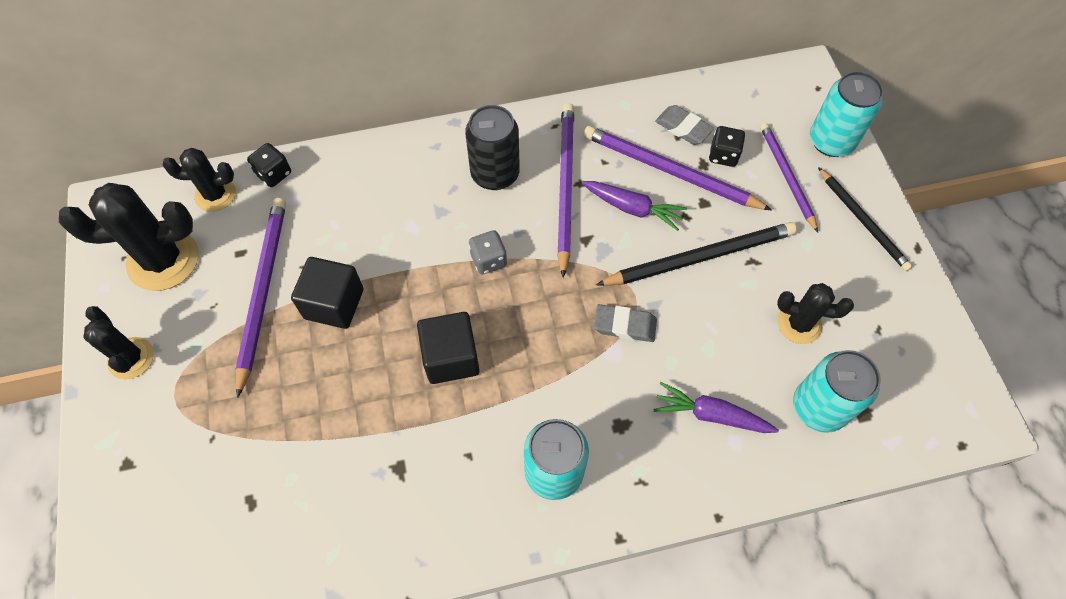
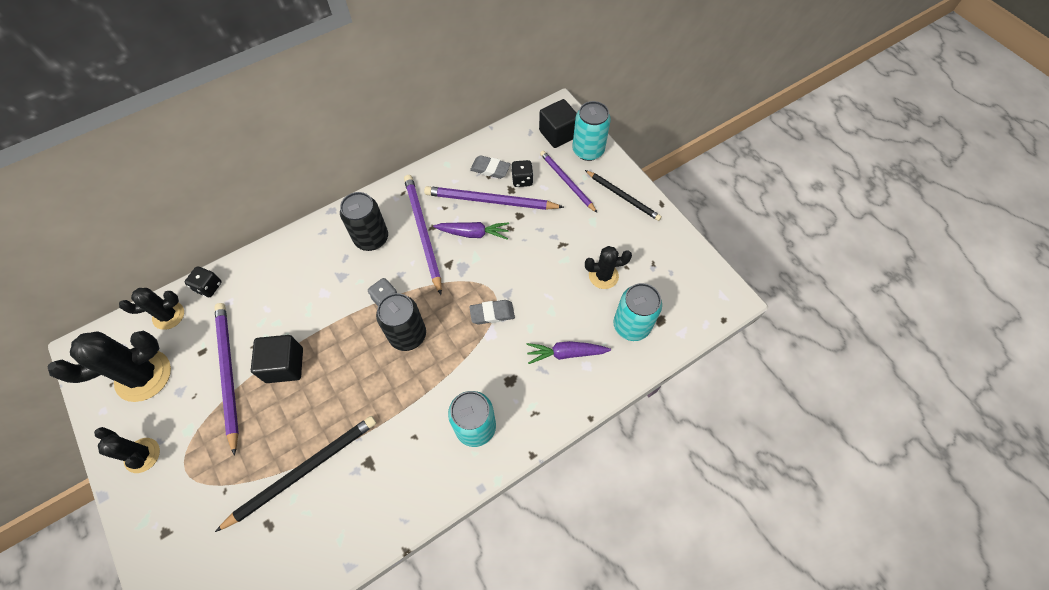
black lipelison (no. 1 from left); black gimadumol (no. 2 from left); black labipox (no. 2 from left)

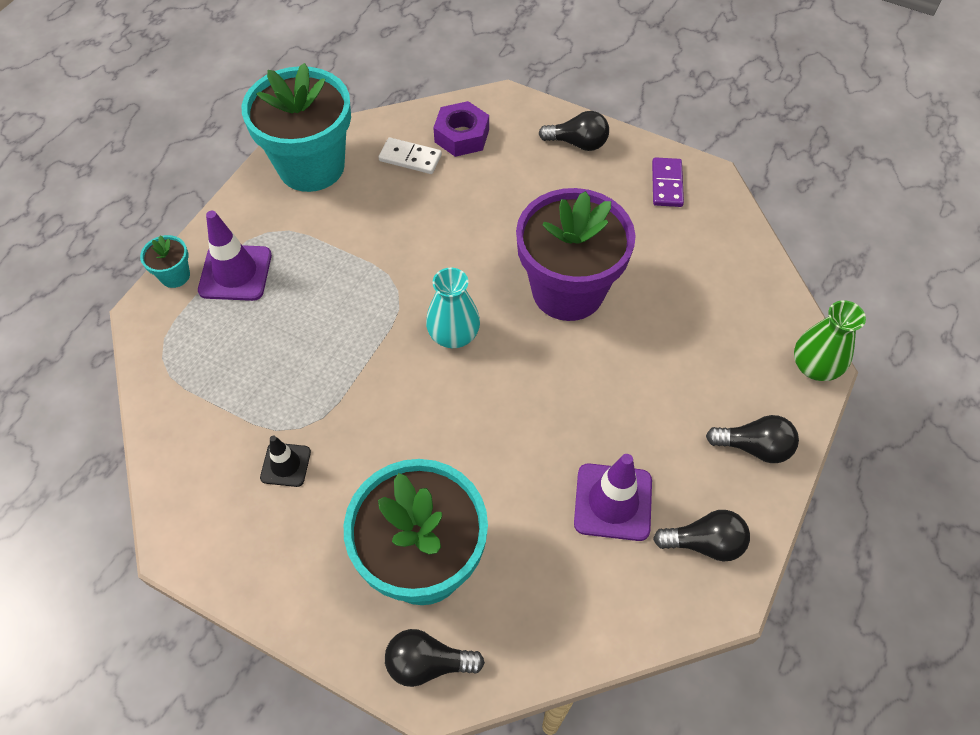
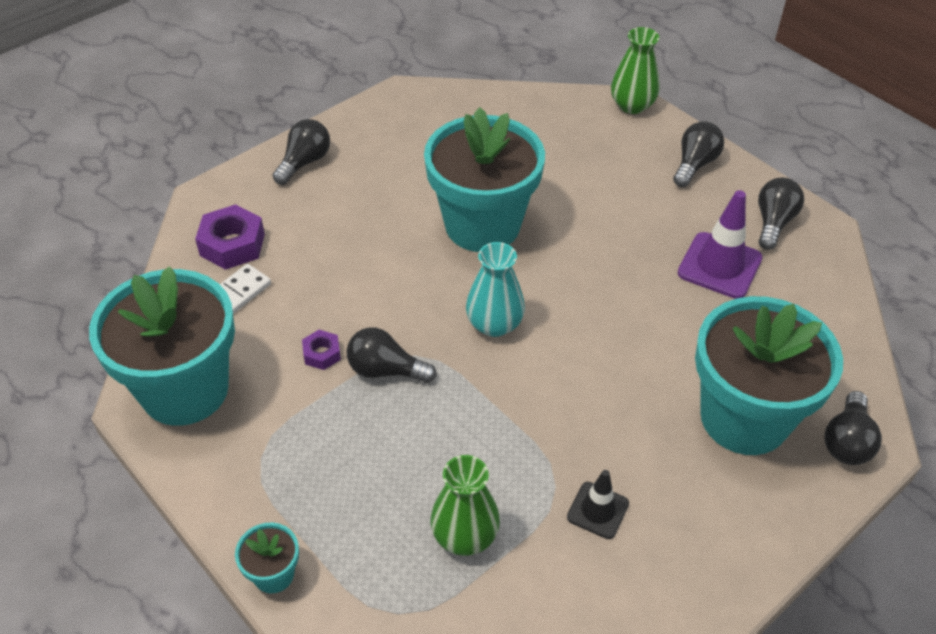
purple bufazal (no. 2 from left); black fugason (no. 2 from left); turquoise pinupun (no. 3 from left); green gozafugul (no. 1 from left); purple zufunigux (no. 1 from left in the first image); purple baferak

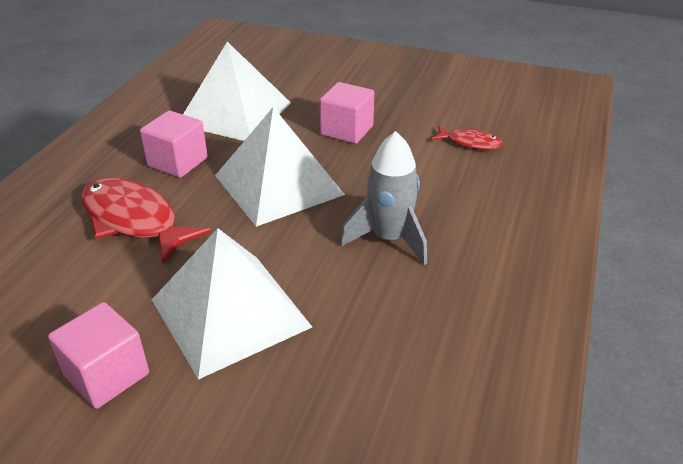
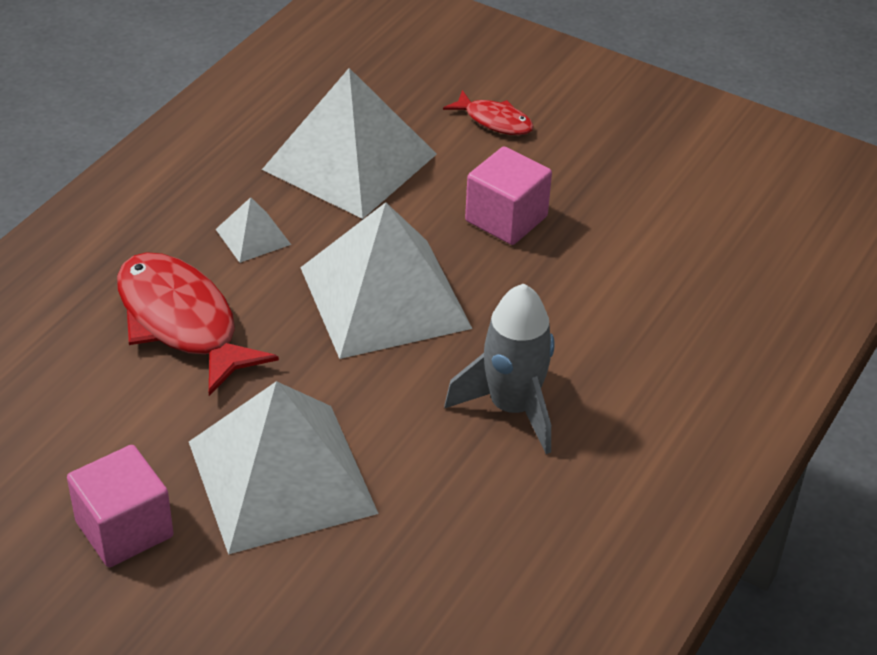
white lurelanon (no. 1 from left); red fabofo (no. 2 from left)

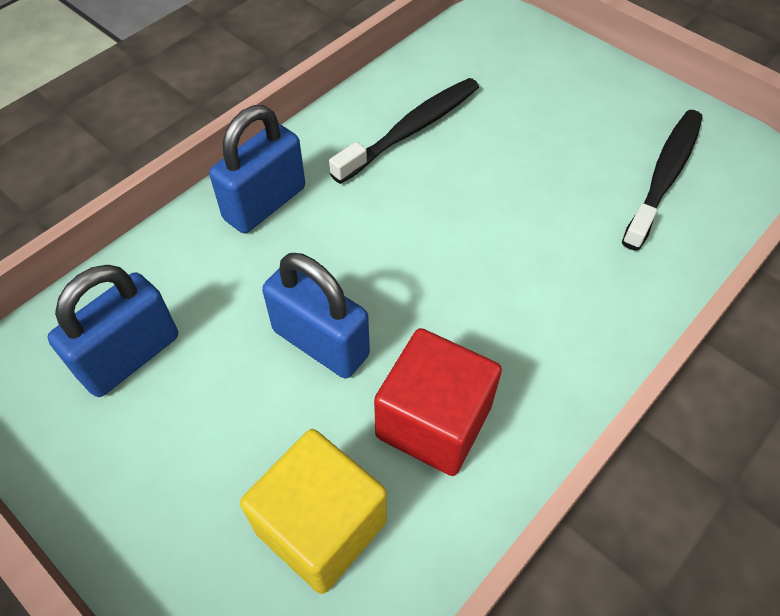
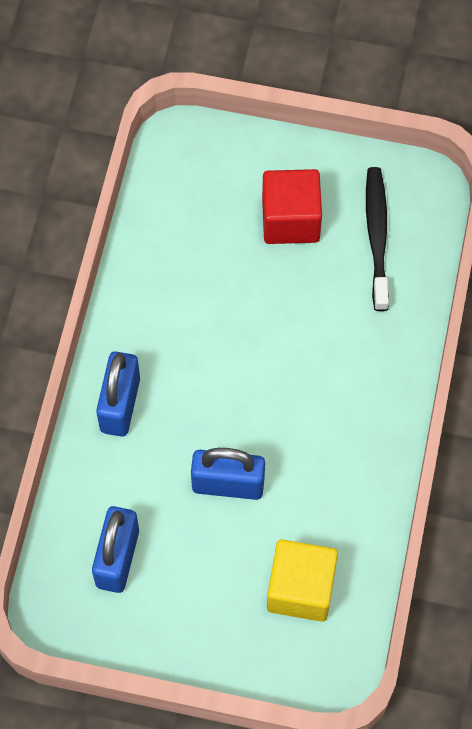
red labipox; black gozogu (no. 1 from left in the first image)

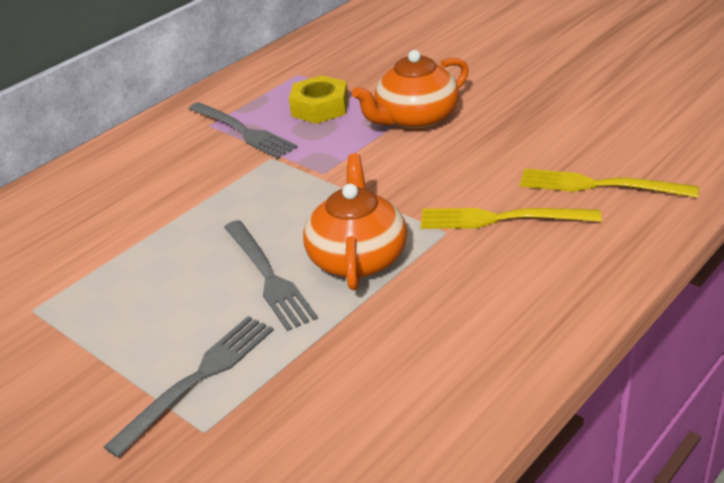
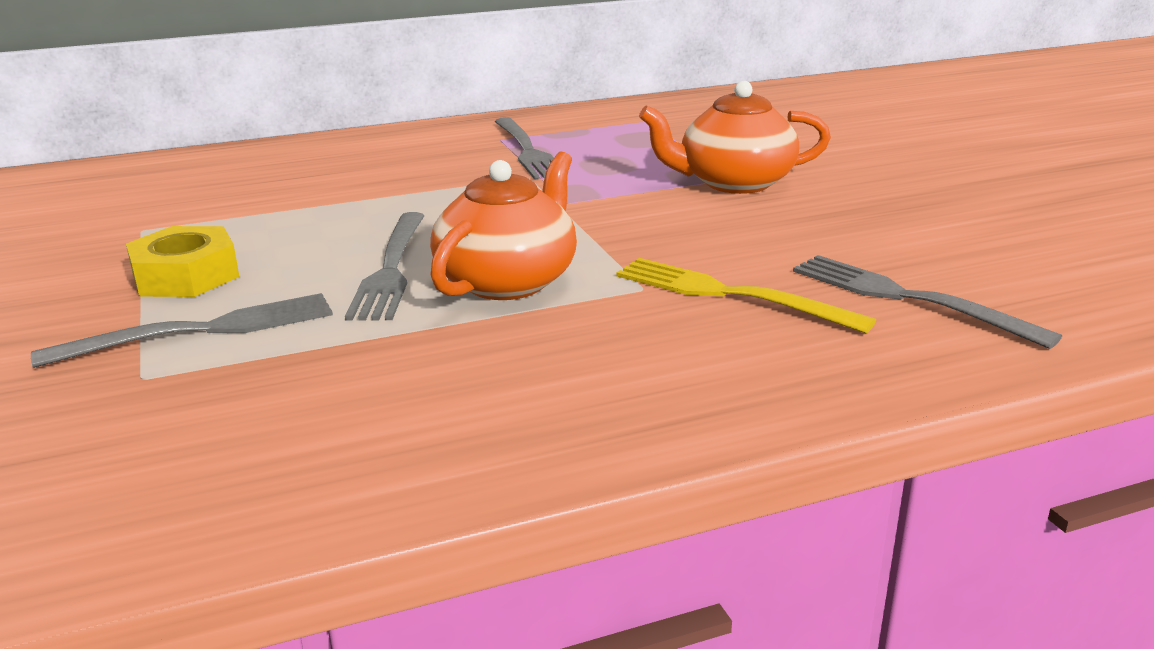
yellow bufazal; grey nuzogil (no. 4 from left)

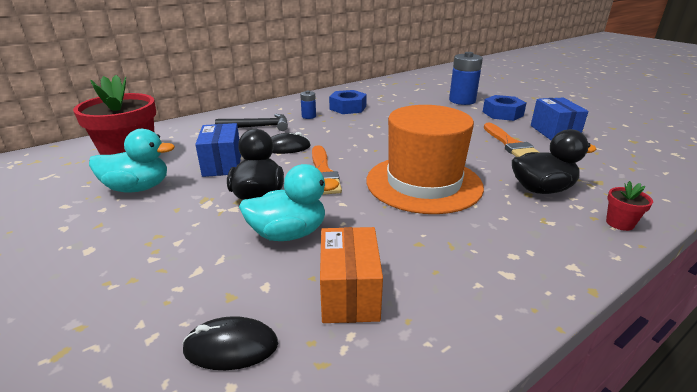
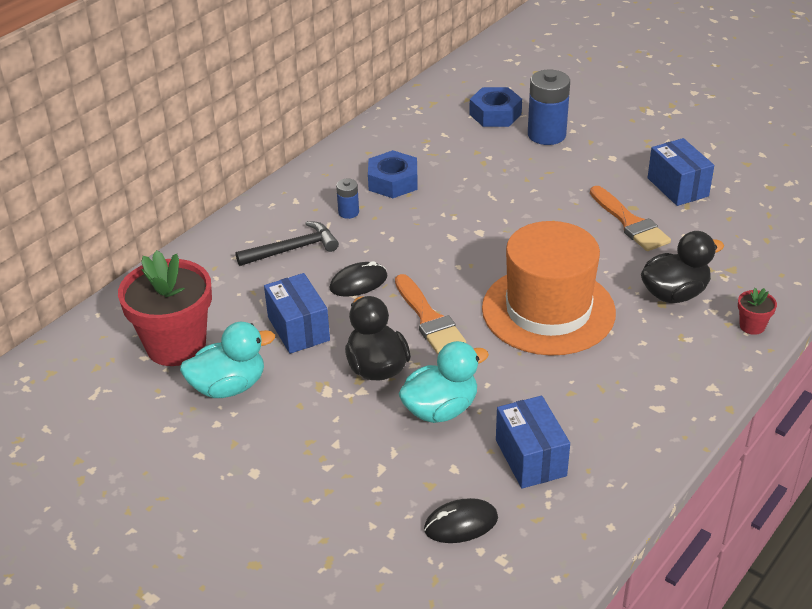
blue bufazal (no. 2 from left); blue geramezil (no. 2 from left)

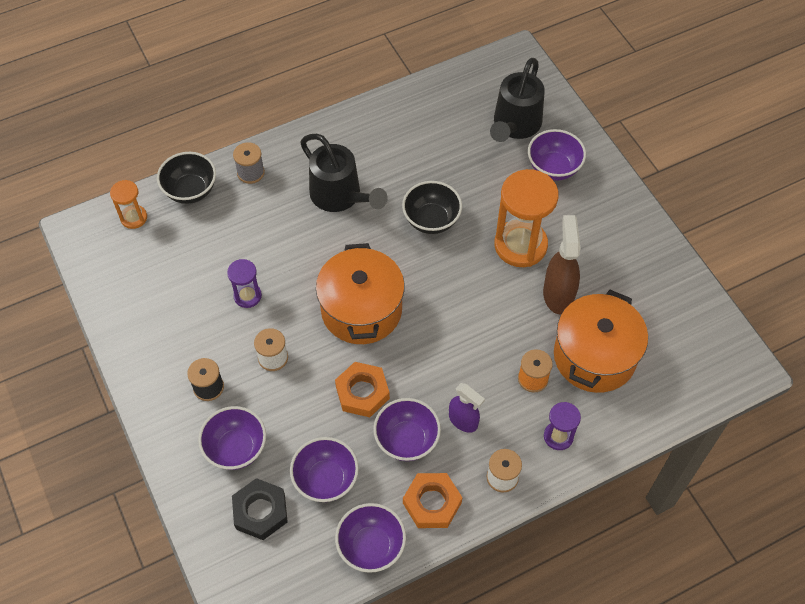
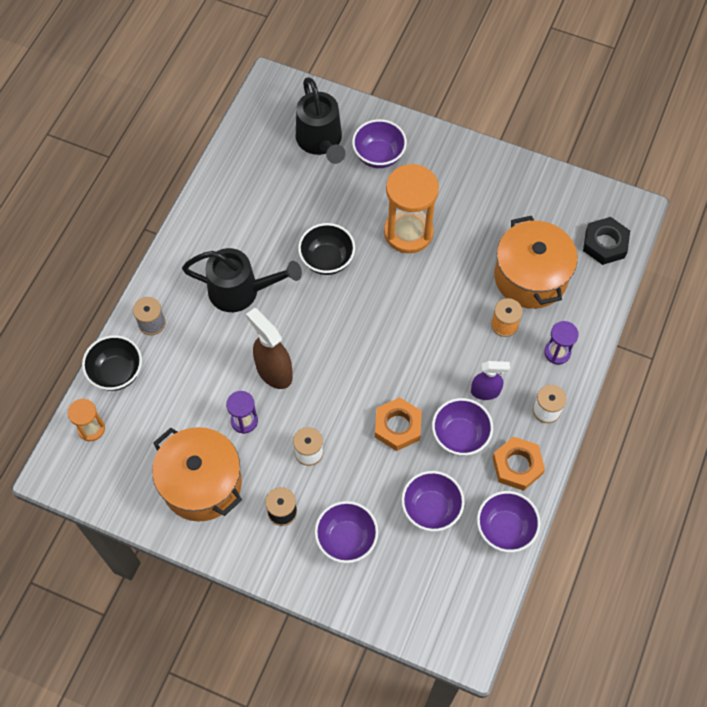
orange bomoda (no. 1 from left); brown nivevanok; black bufazal

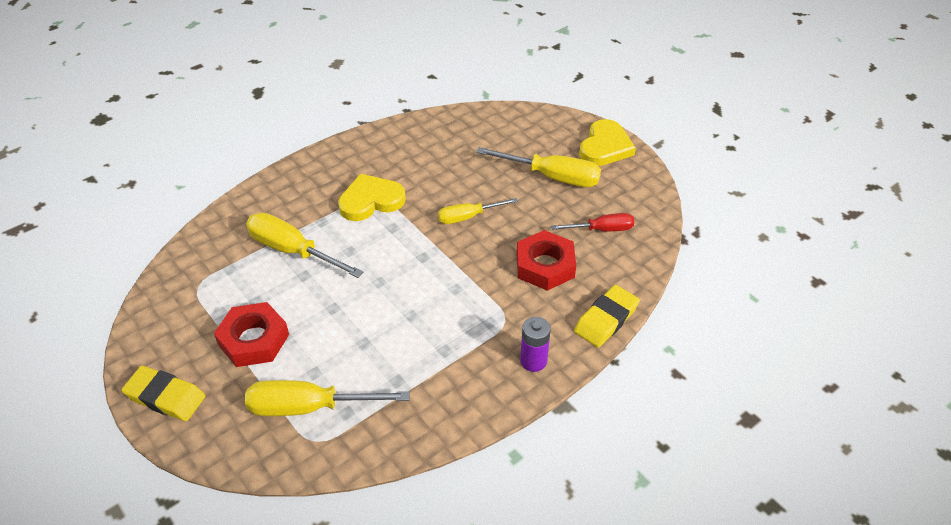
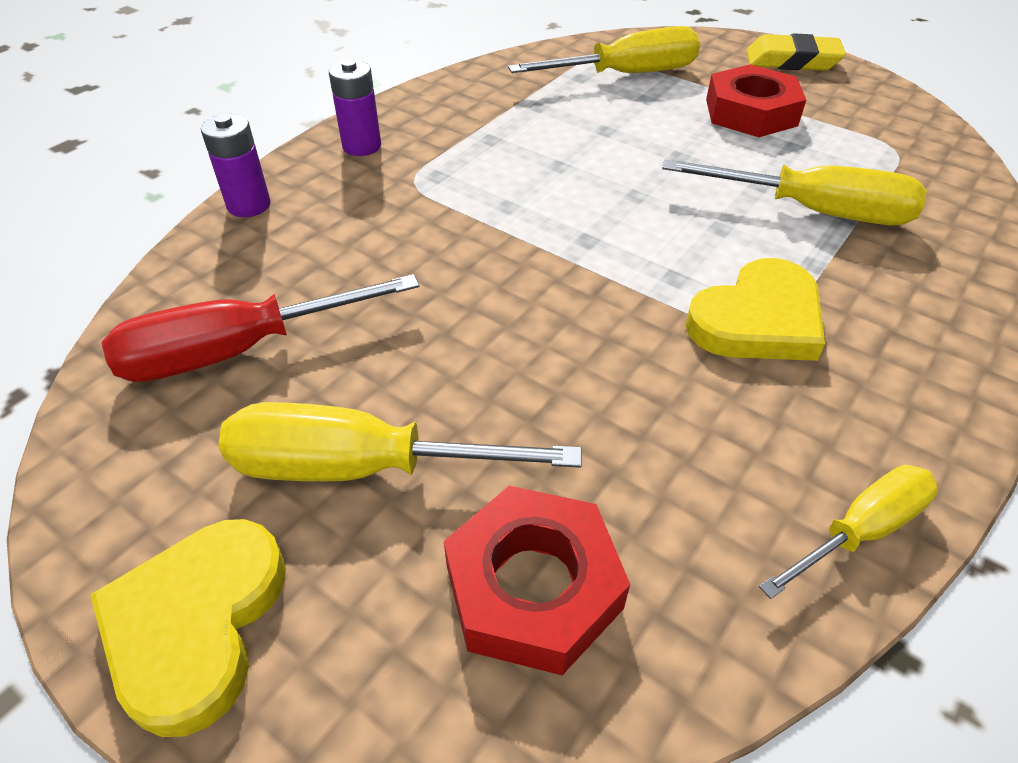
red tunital; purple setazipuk (no. 1 from left); red bufazal (no. 1 from left); yellow tunital (no. 4 from left)

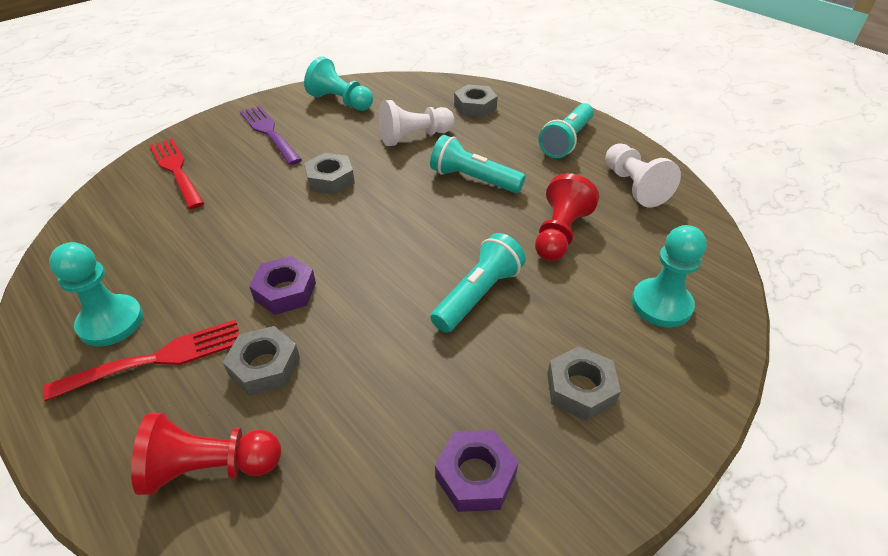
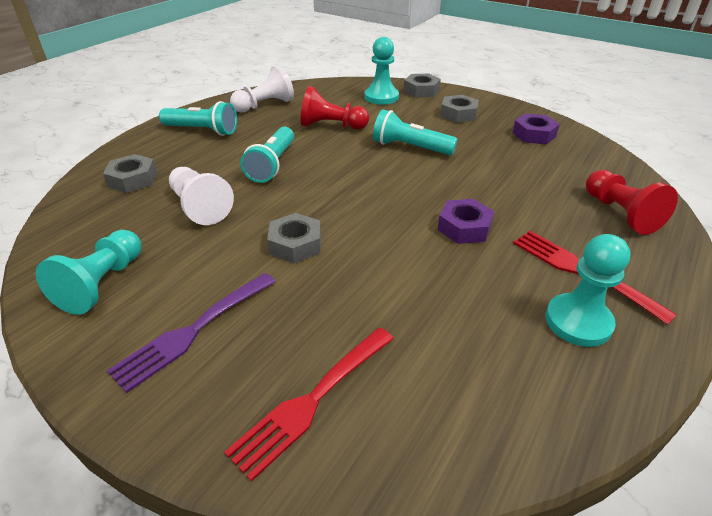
grey bufazal (no. 3 from left)

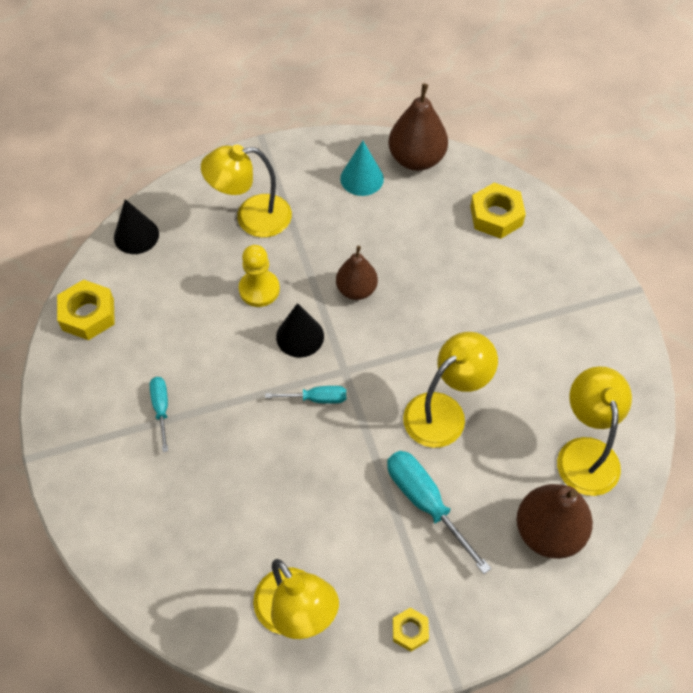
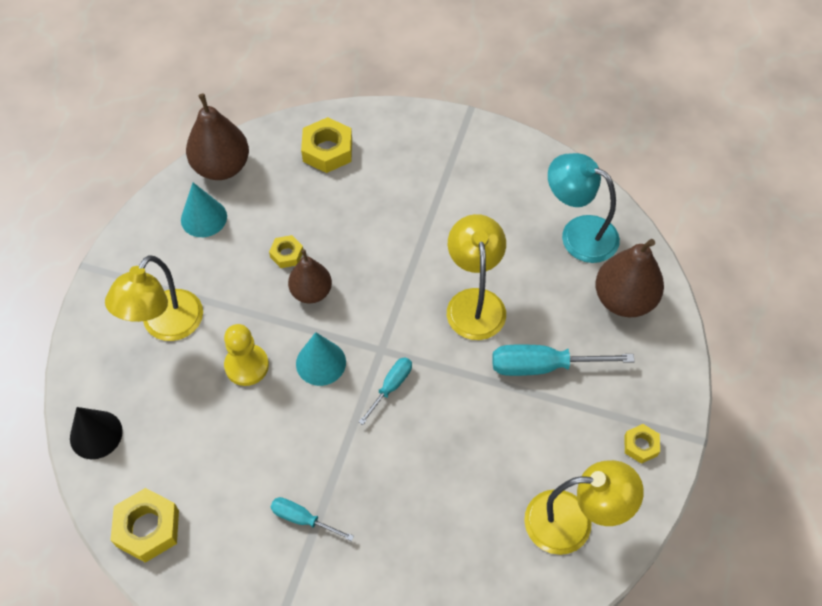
yellow bufazal (no. 2 from left); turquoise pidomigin (no. 2 from left); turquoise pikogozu

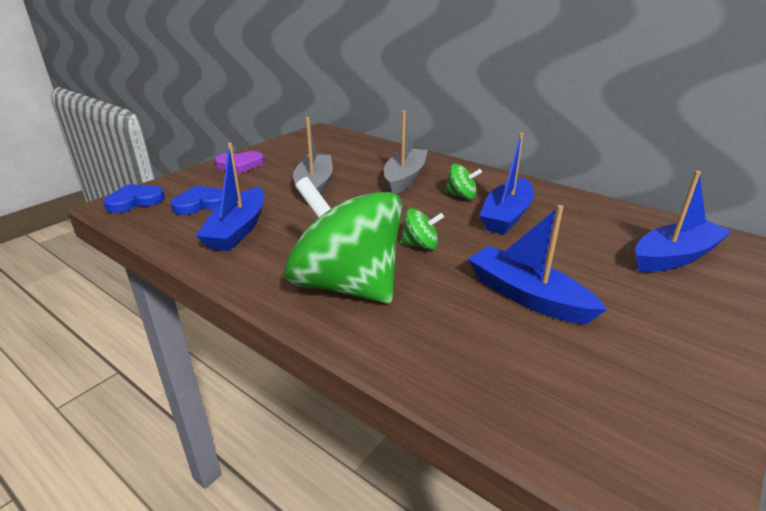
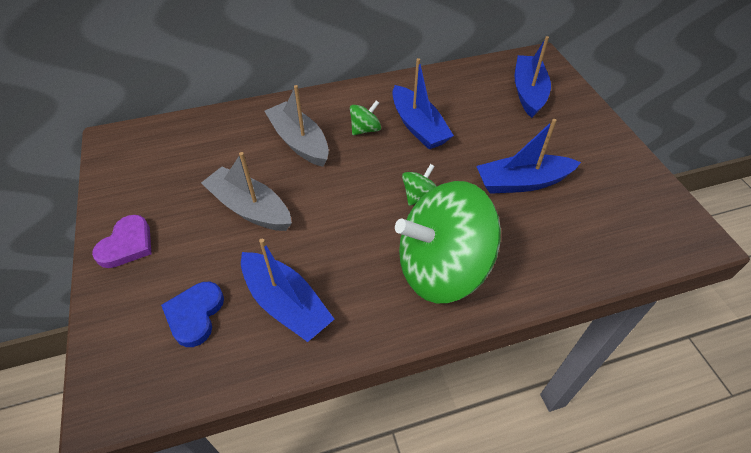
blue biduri (no. 1 from left in the first image)

